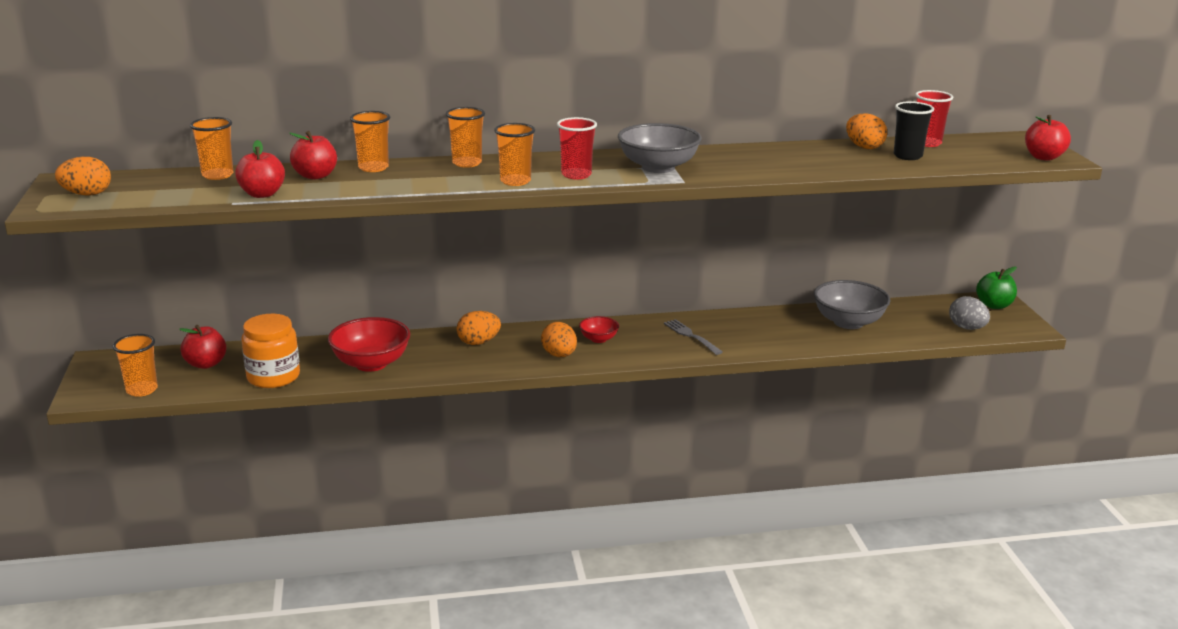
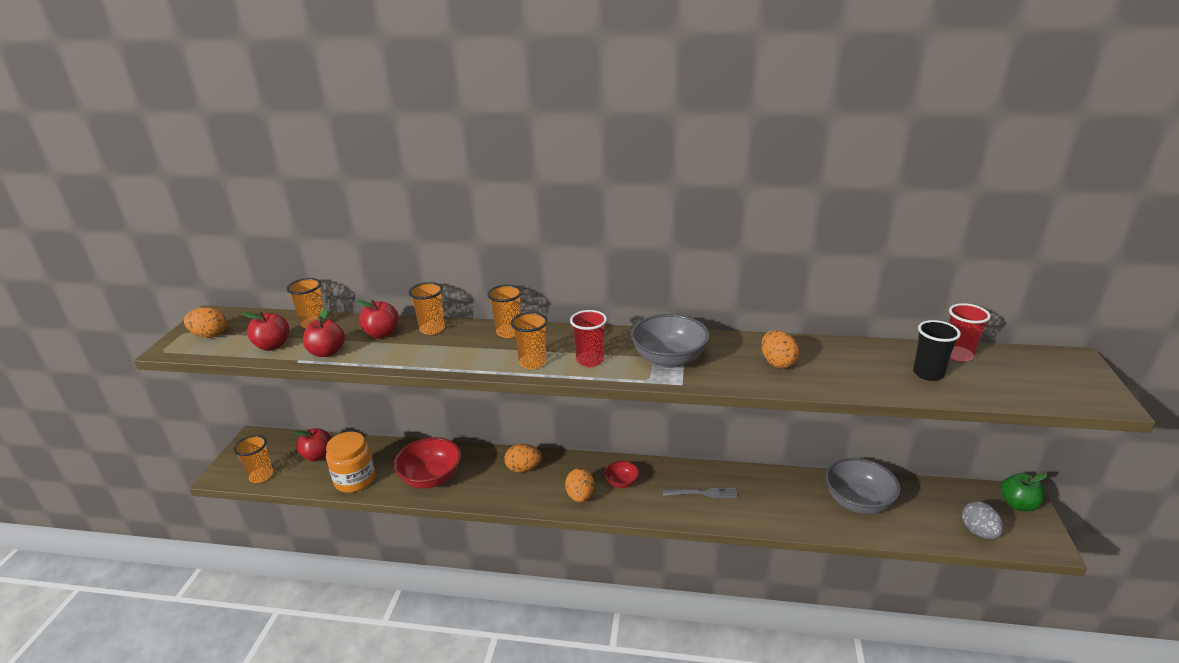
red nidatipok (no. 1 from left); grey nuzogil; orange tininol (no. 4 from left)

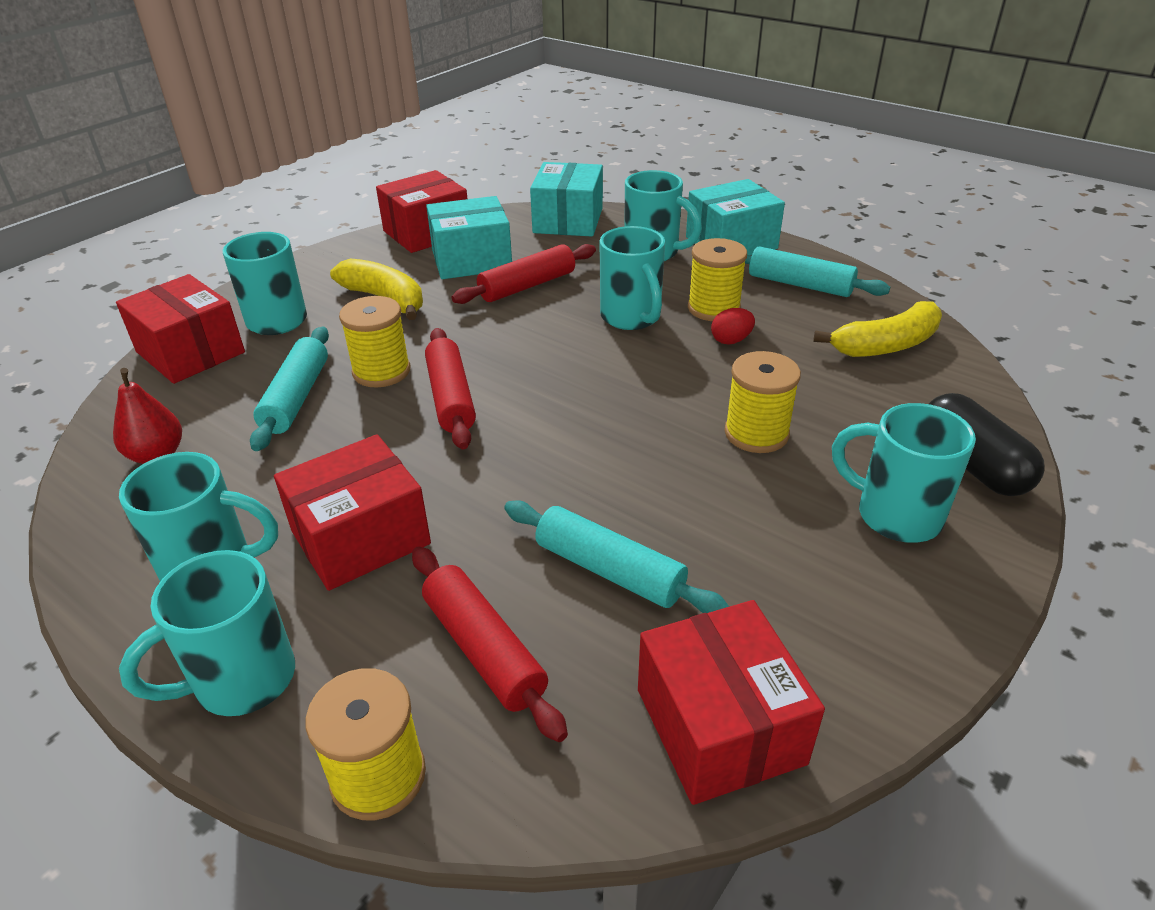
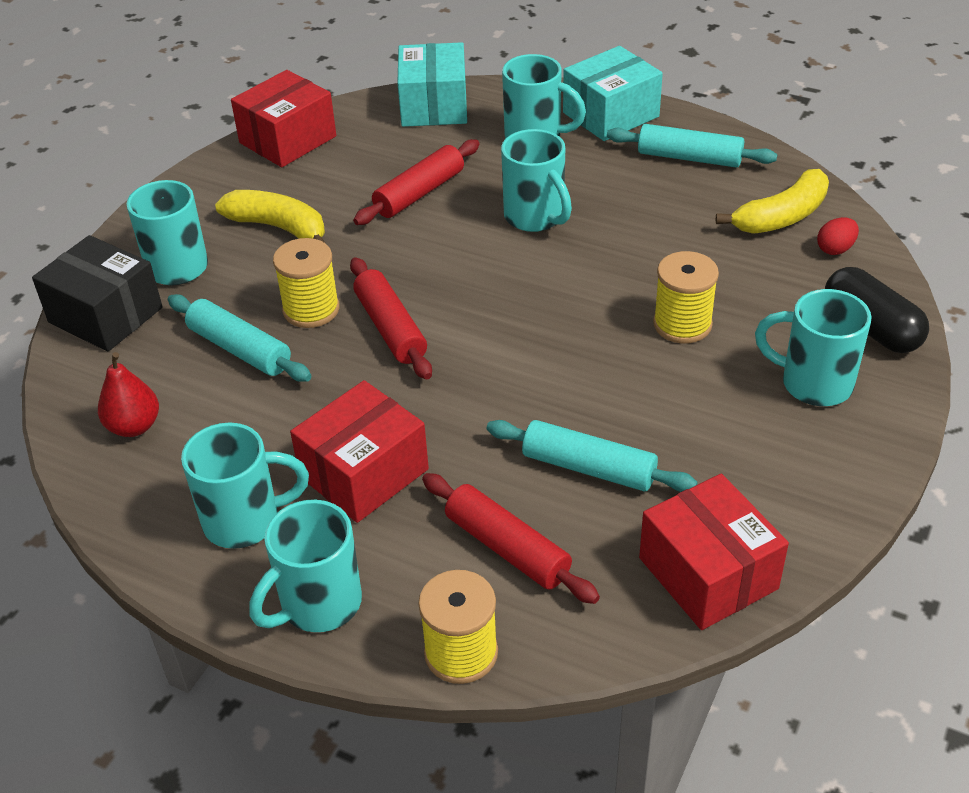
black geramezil; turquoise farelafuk (no. 1 from left); red tininol; turquoise geramezil (no. 1 from left in the first image); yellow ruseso (no. 3 from left in the first image)

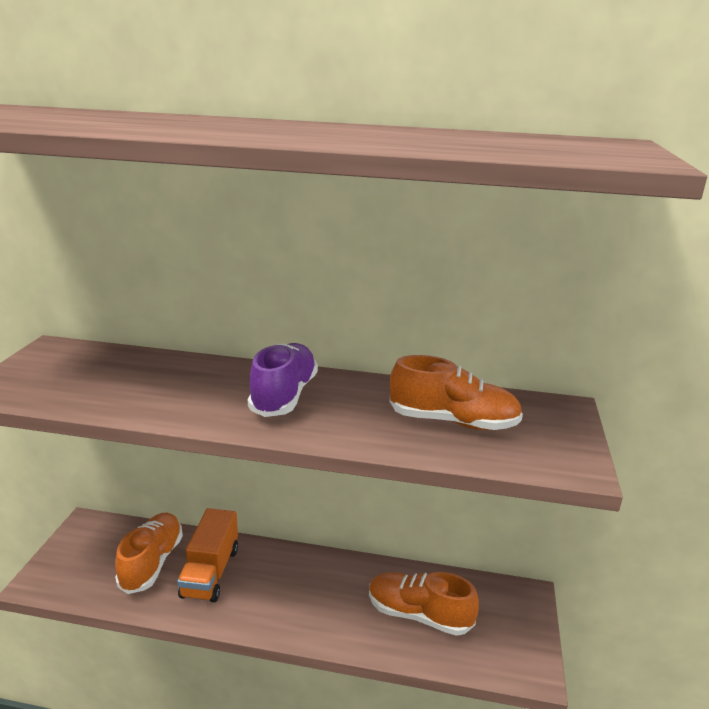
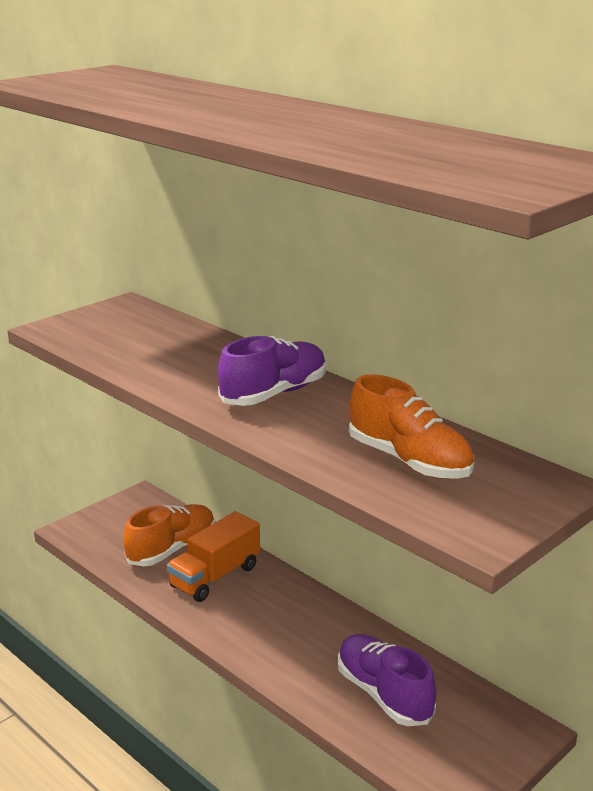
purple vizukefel (no. 2 from left)

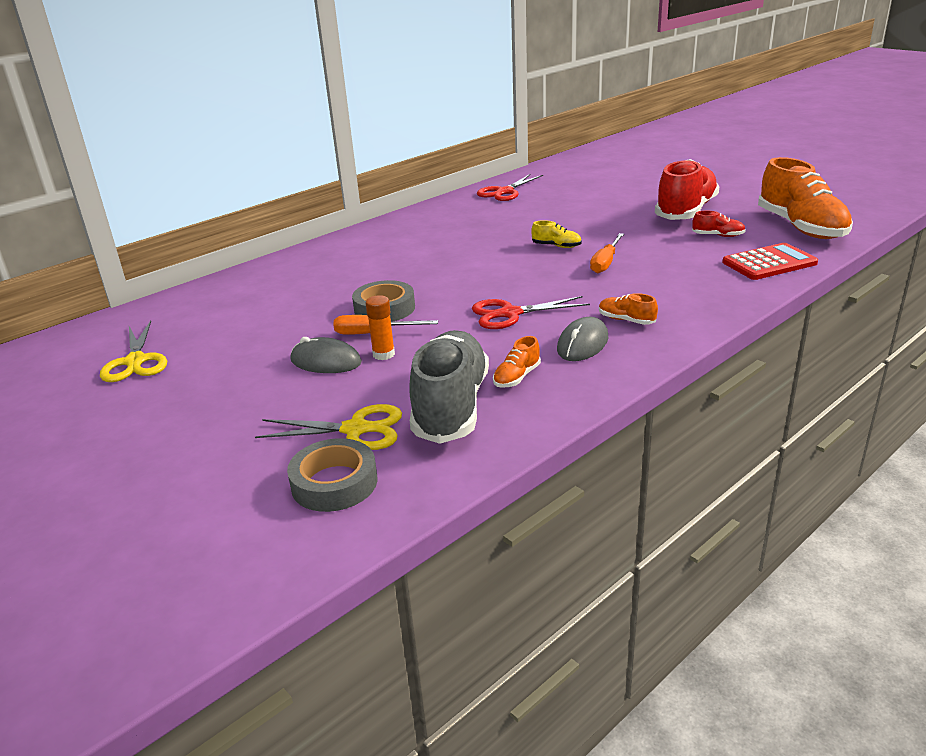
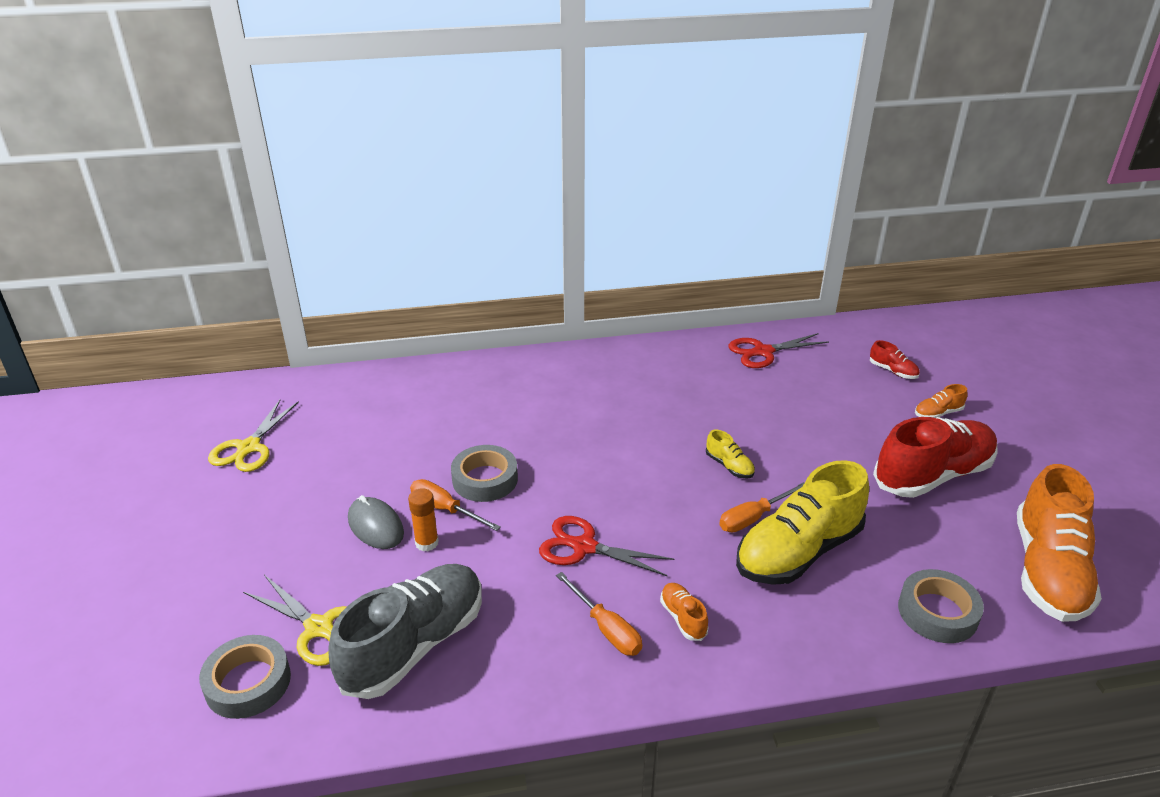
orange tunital (no. 2 from left); yellow vizukefel (no. 2 from left); red vizukefel (no. 1 from left); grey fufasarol (no. 3 from left); orange vizukefel (no. 2 from left)

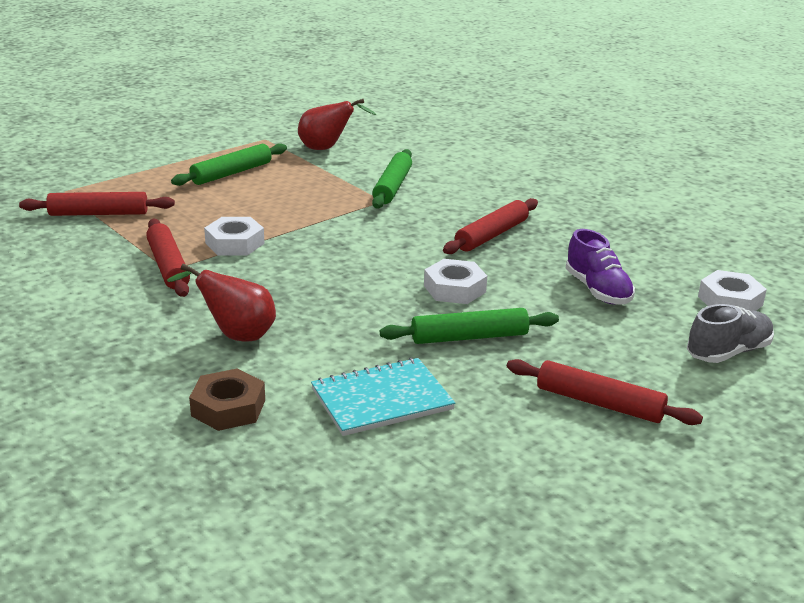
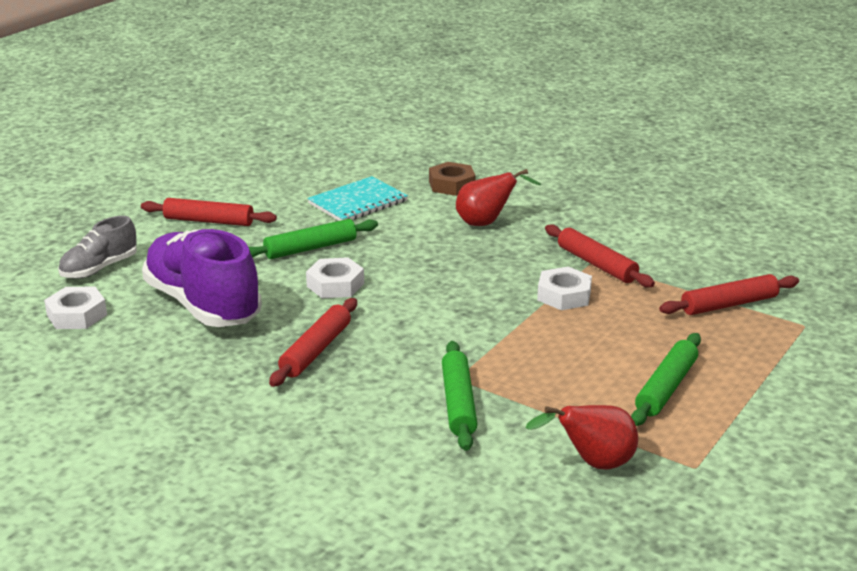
purple vizukefel

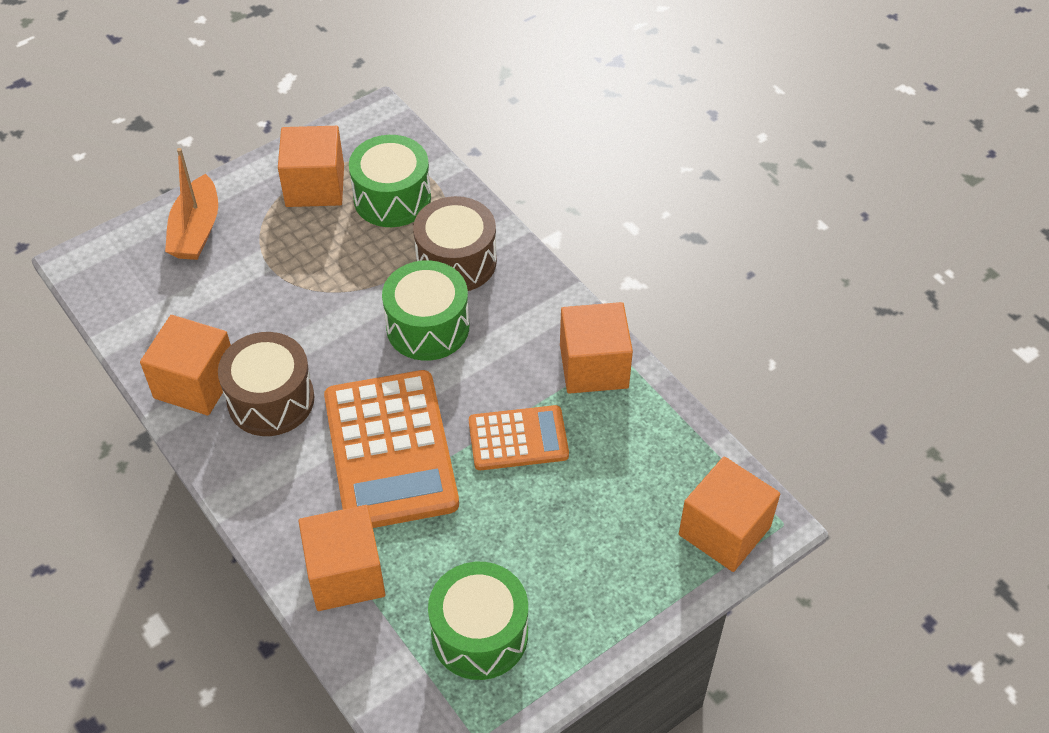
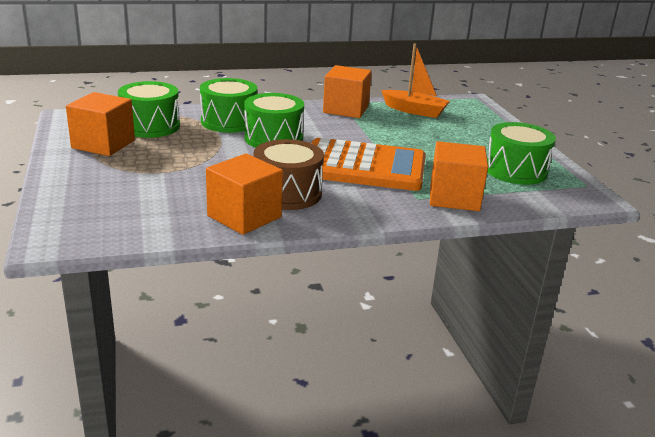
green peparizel (no. 2 from left); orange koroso; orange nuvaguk (no. 2 from left in the first image); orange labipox (no. 5 from left in the first image)

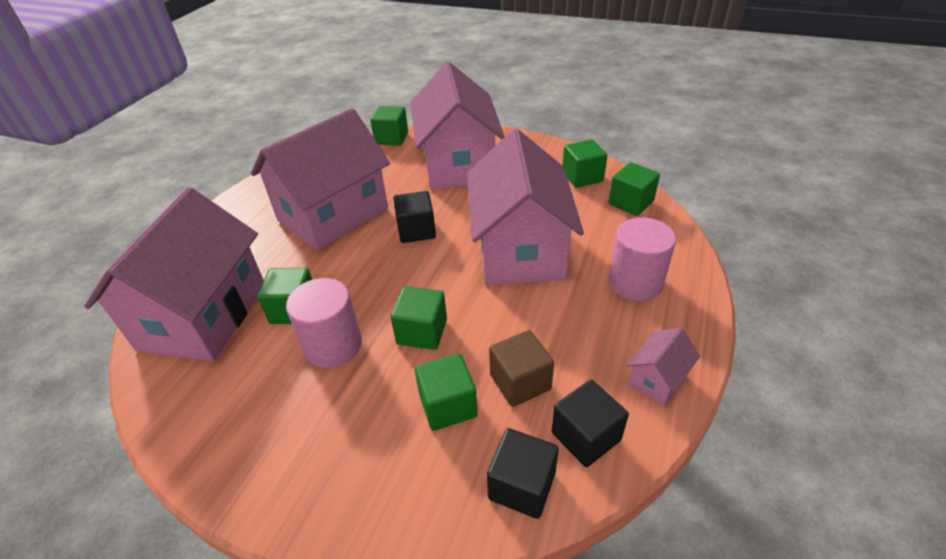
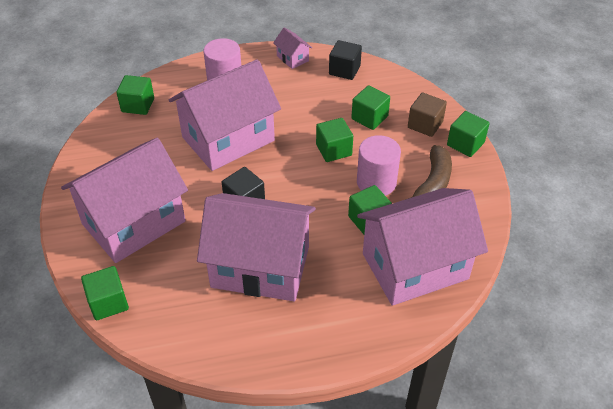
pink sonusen (no. 4 from left); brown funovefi; brown labipox; green labipox (no. 6 from left); black labipox (no. 2 from left in the first image)

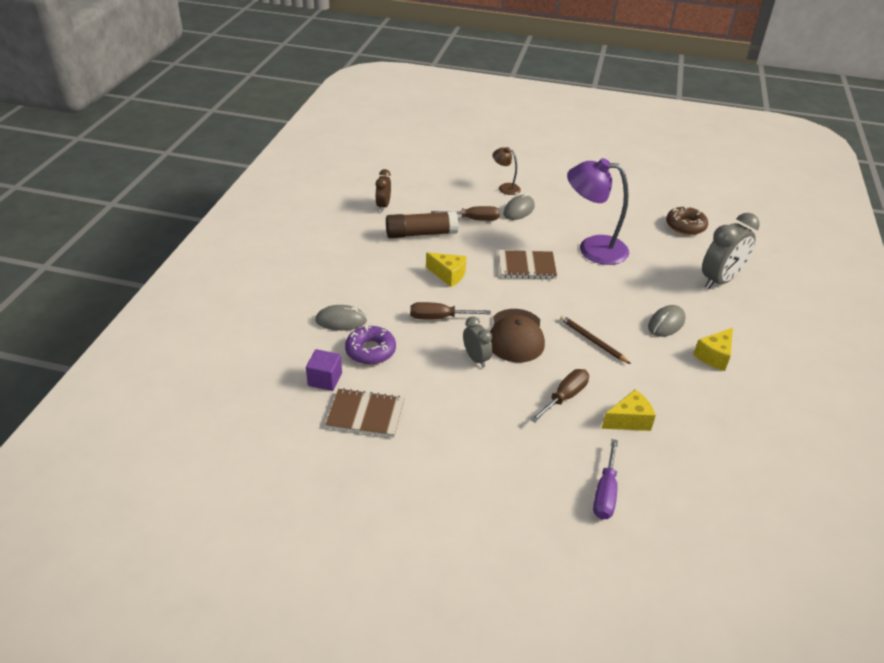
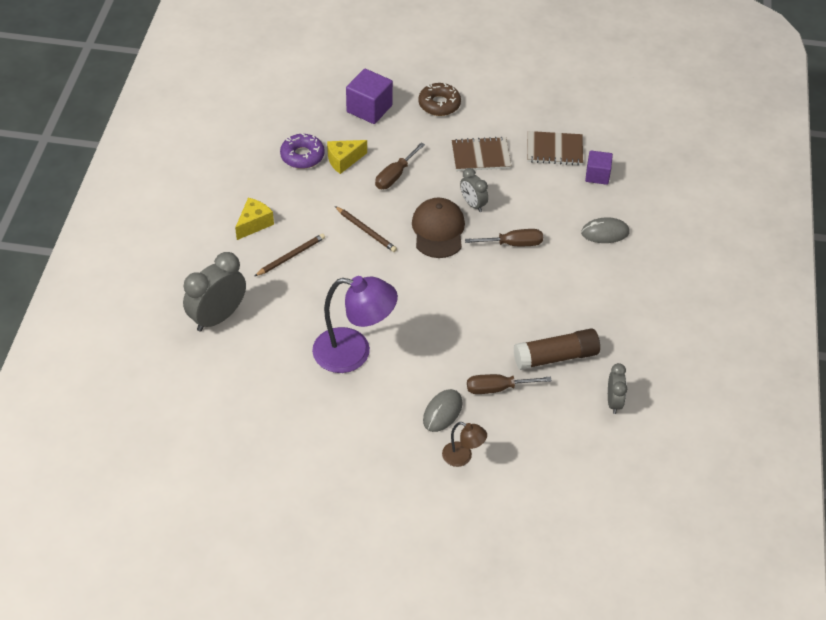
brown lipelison (no. 1 from left); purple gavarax; purple labipox (no. 1 from left); brown gavarax; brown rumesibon (no. 1 from left); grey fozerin (no. 3 from left); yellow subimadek (no. 1 from left in the first image)

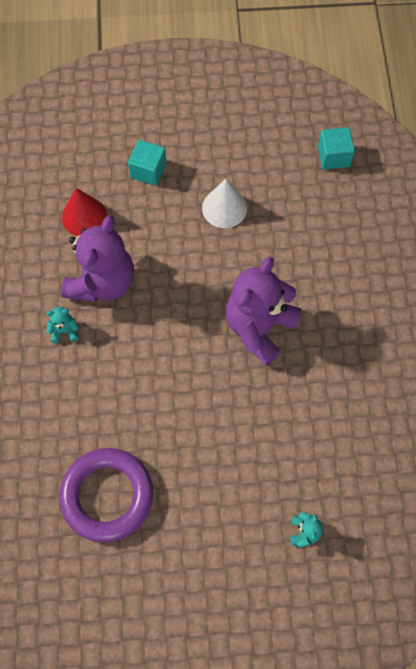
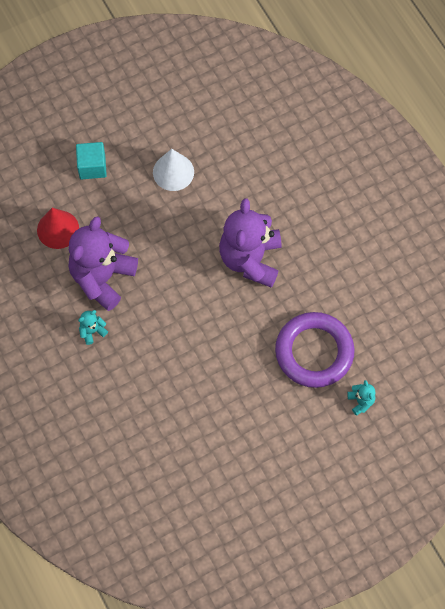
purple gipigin (no. 1 from left); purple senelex; turquoise labipox (no. 2 from left in the first image)

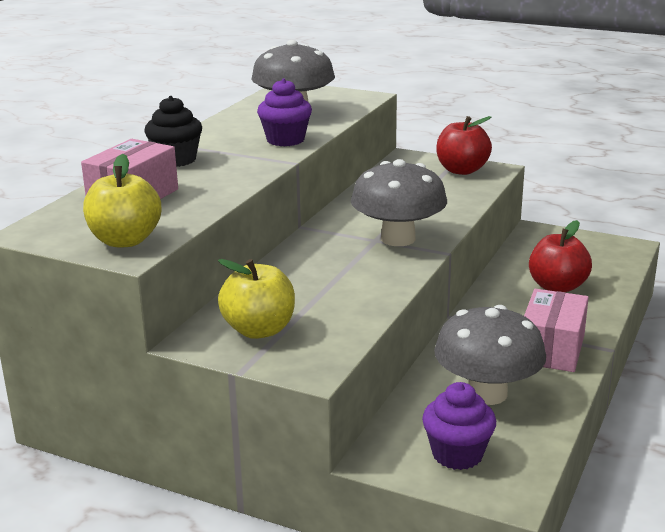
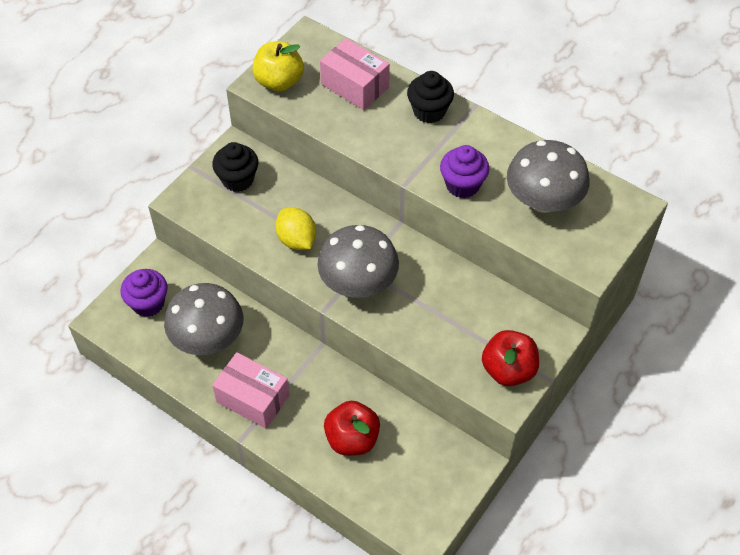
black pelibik (no. 1 from left); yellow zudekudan

